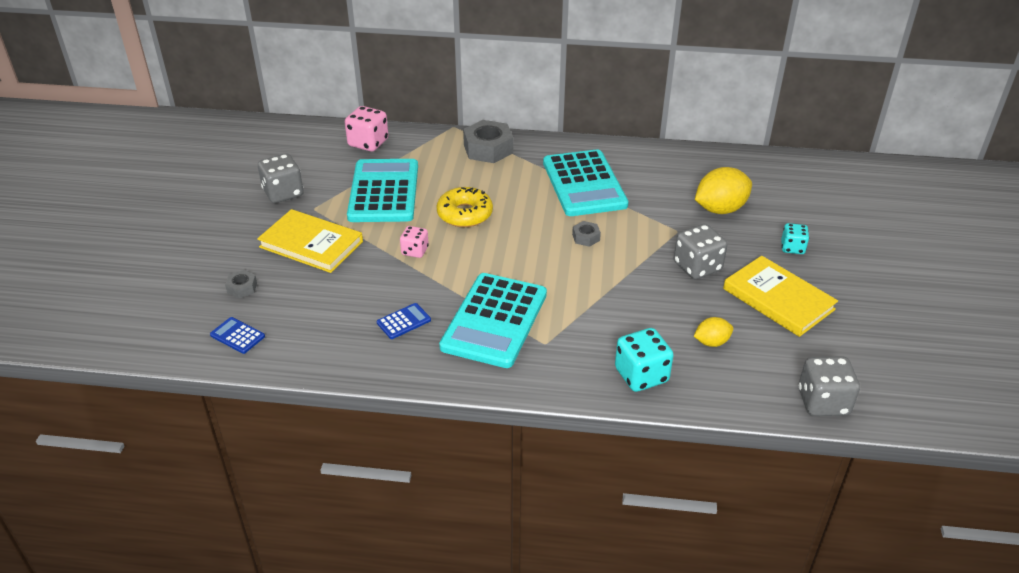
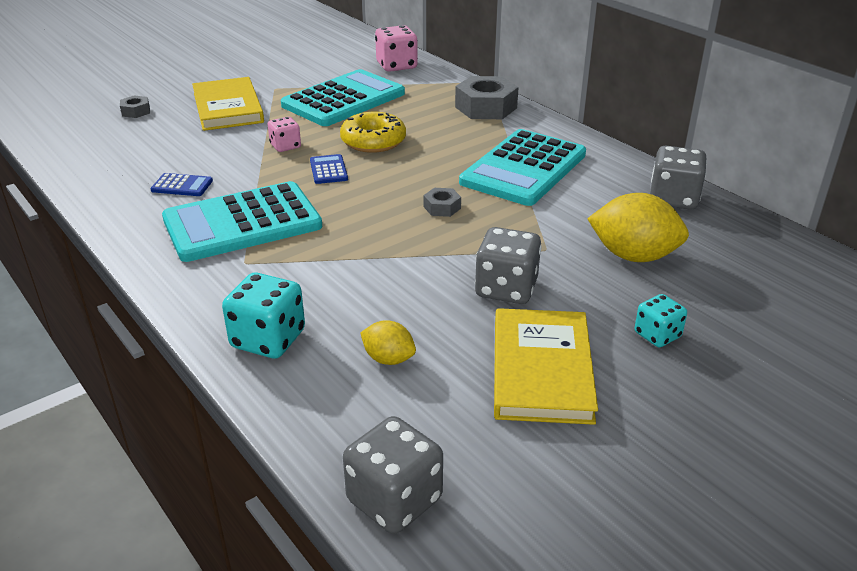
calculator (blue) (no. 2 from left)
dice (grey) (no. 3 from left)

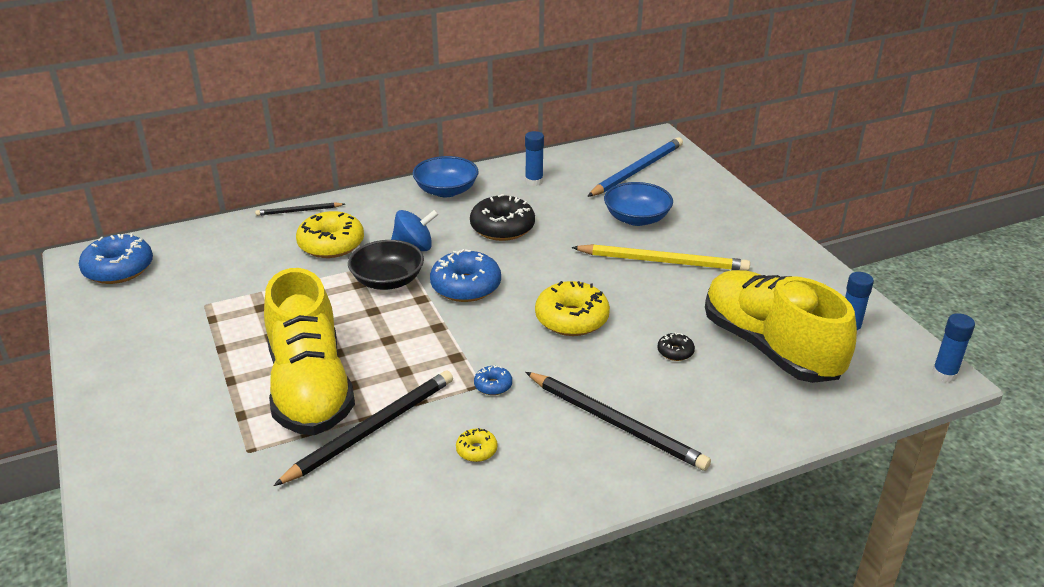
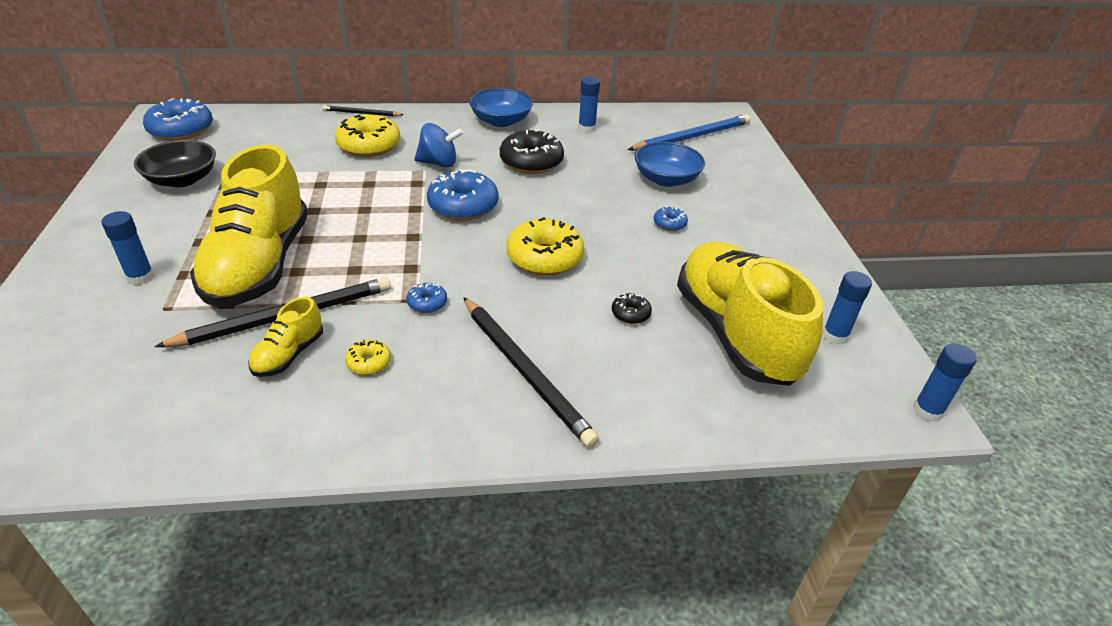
glue stick (blue) (no. 1 from left)
bowl (black)
shoe (yellow) (no. 2 from left)
donut (blue) (no. 4 from left)

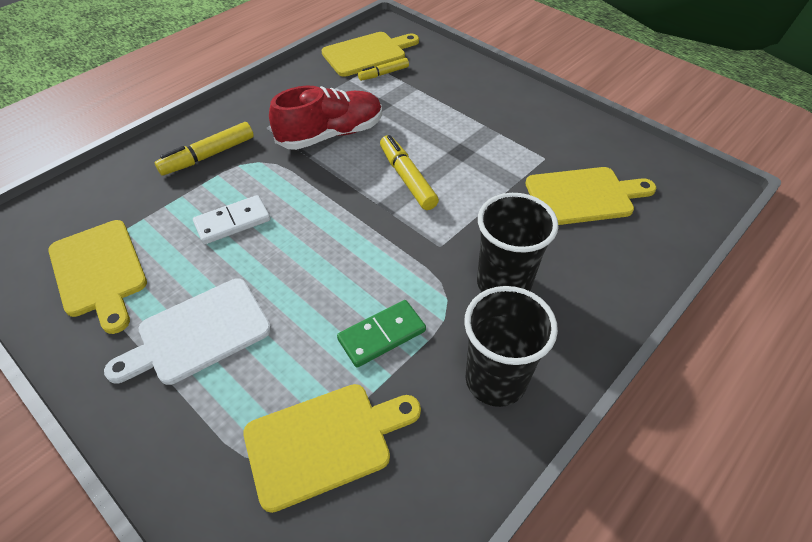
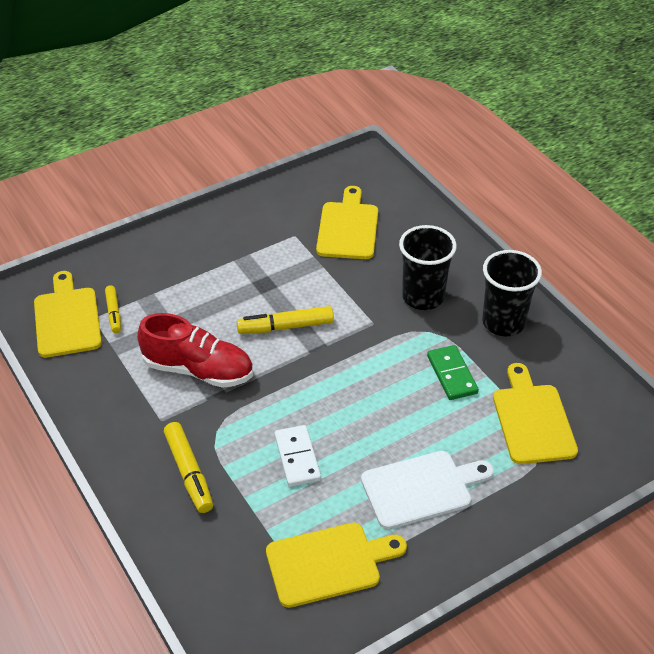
shoe (red)
cutting board (white)

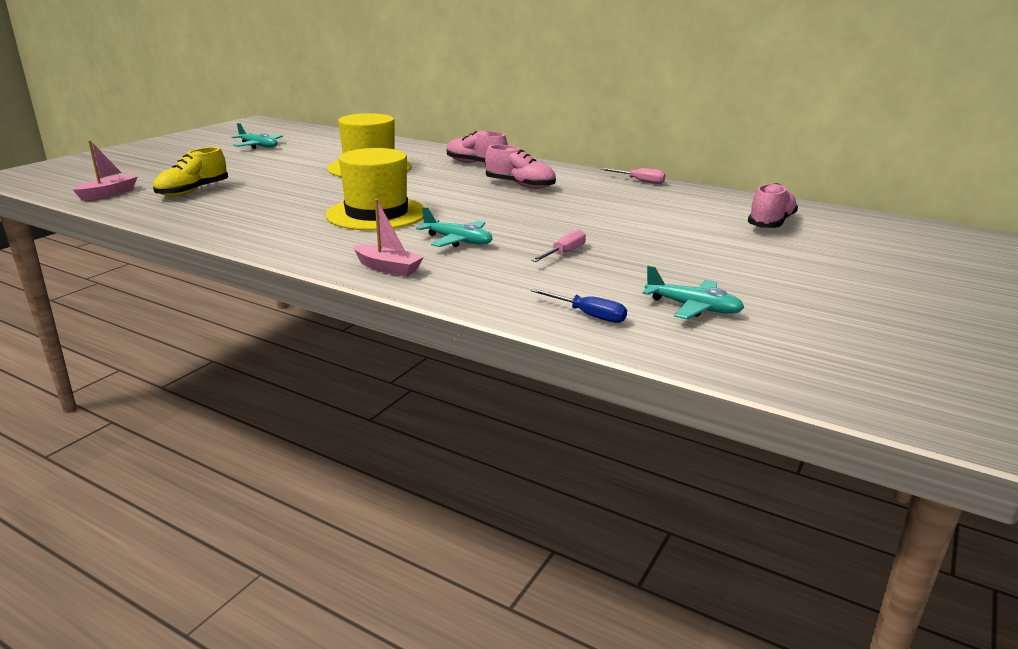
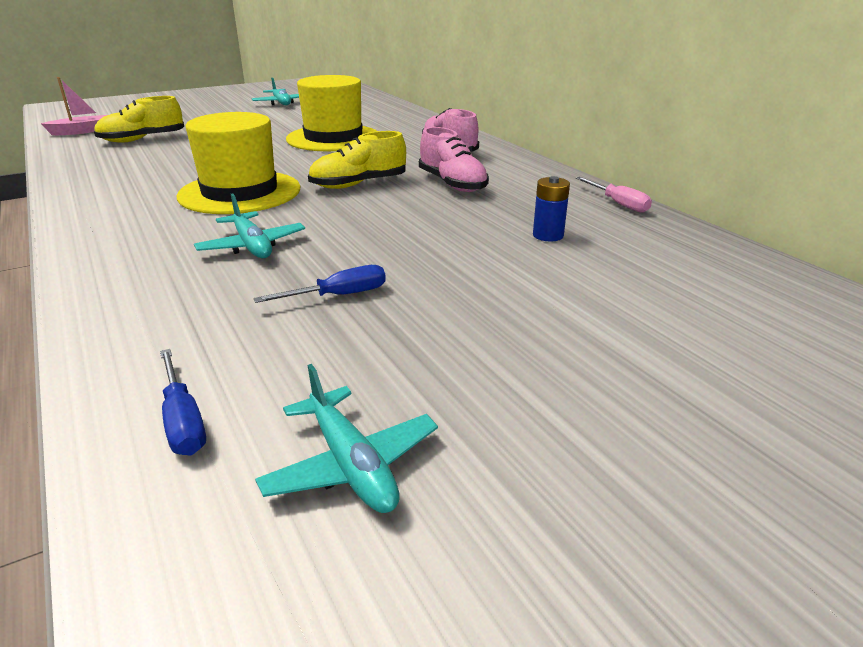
screwdriver (blue) (no. 2 from left)
shoe (yellow) (no. 2 from left)
battery (blue)
boat (pink) (no. 2 from left in the first image)
shoe (pink) (no. 3 from left in the first image)

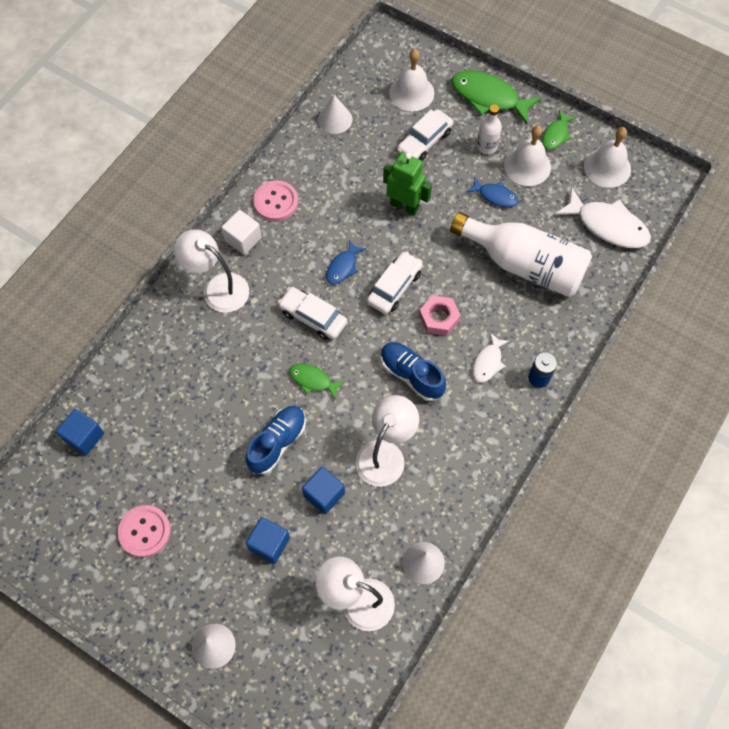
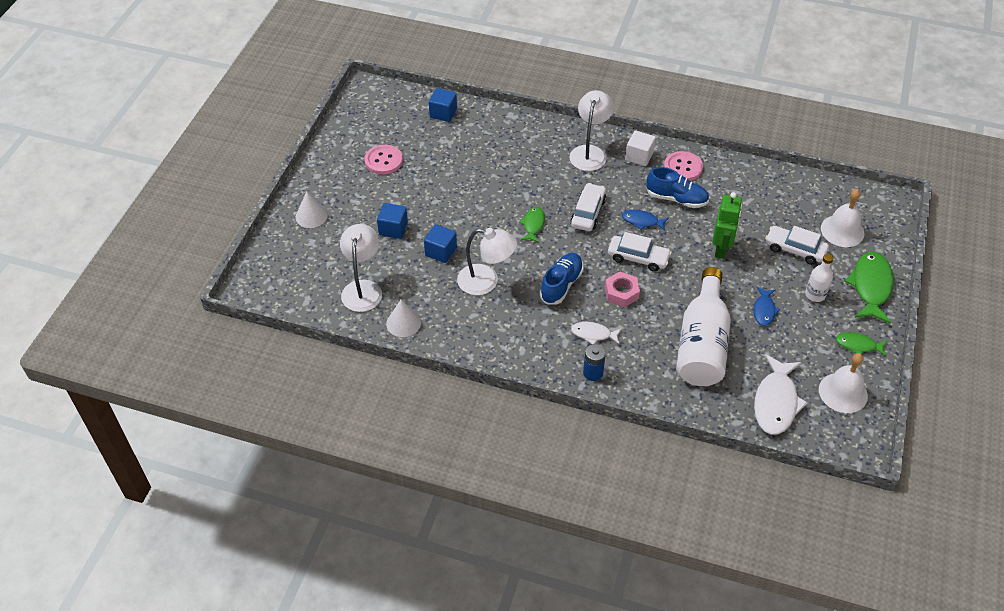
shoe (blue) (no. 2 from left)
cone (white) (no. 2 from left in the first image)
bell (white) (no. 2 from left in the first image)

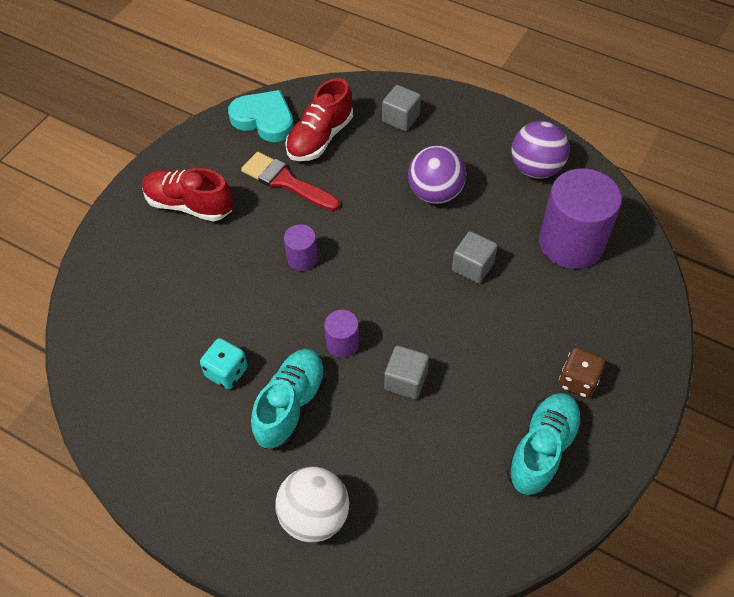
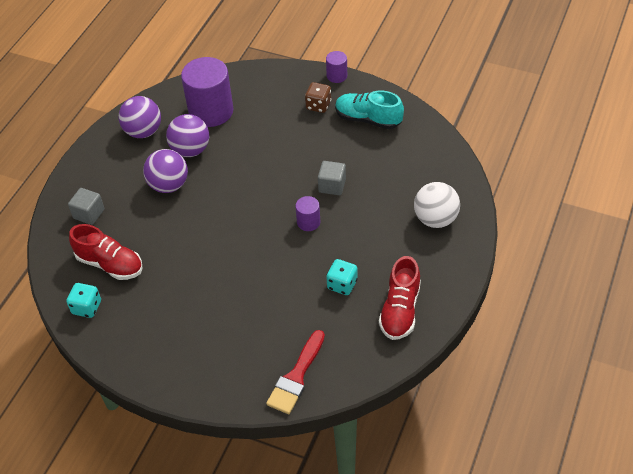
dice (turquoise) (no. 1 from left)
ball (purple) (no. 3 from left)
brush (red)
cylinder (purple) (no. 3 from left)
shoe (red) (no. 2 from left)
shoe (turquoise) (no. 1 from left in the first image)
cube (grey) (no. 3 from left in the first image)

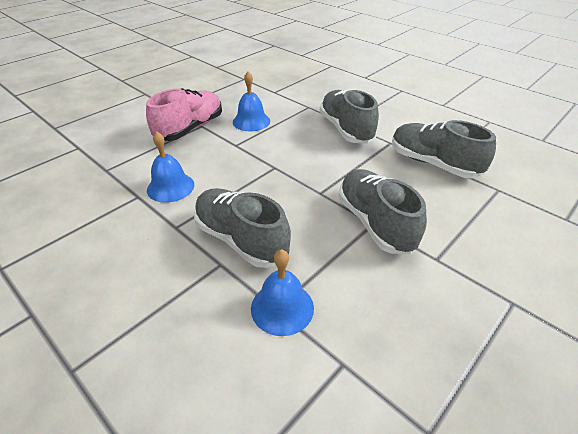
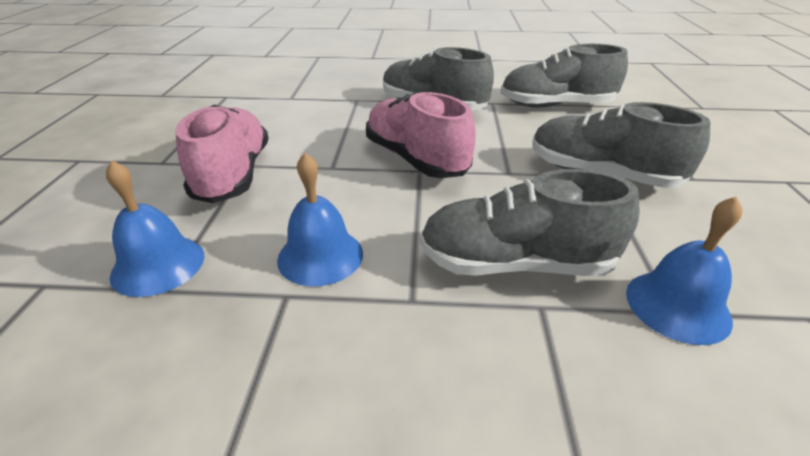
bell (blue) (no. 1 from left)
shoe (pink) (no. 2 from left)

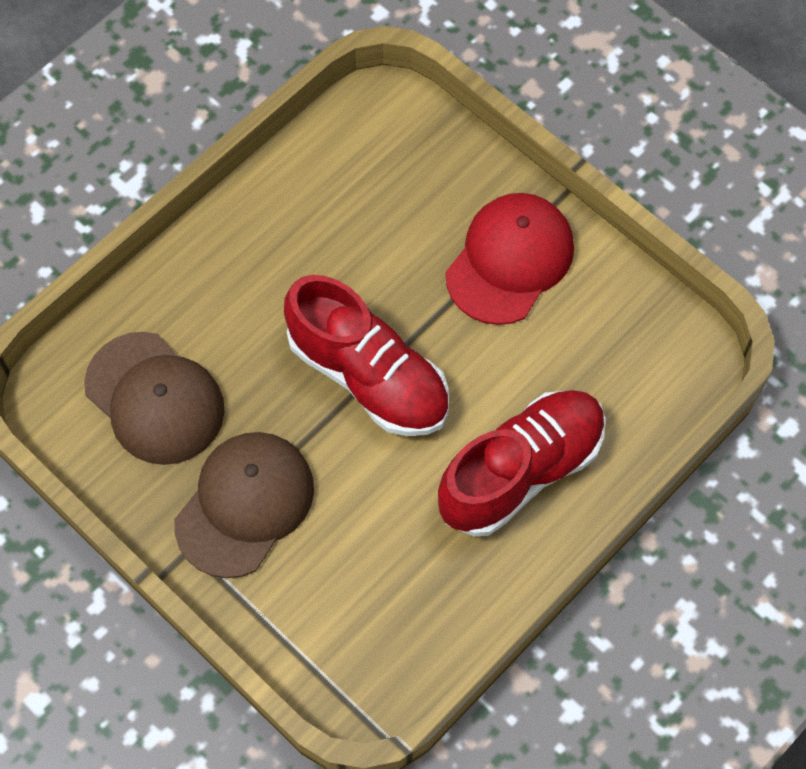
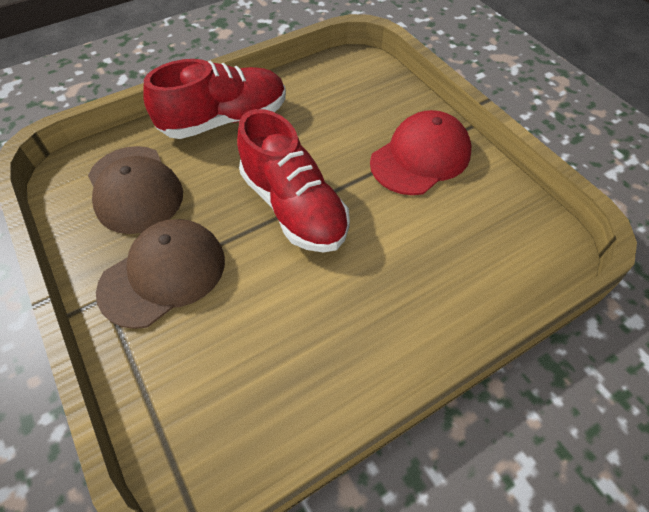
shoe (red) (no. 1 from left)

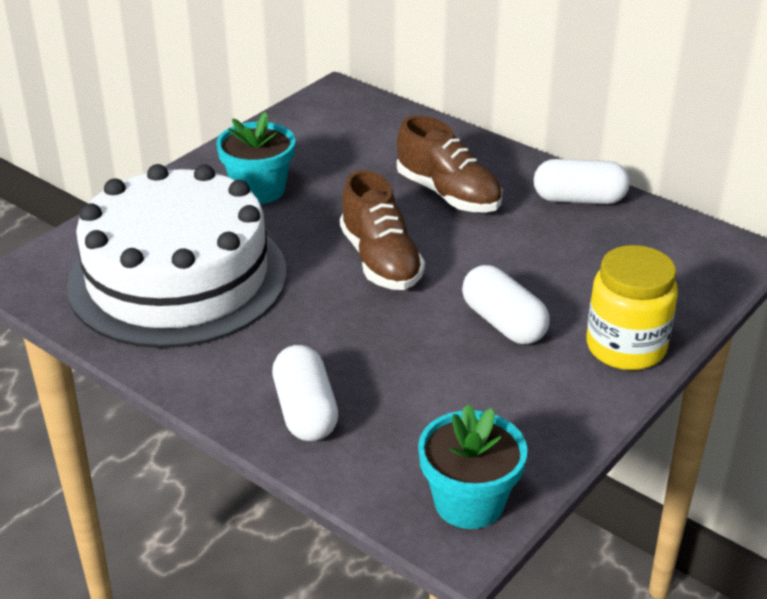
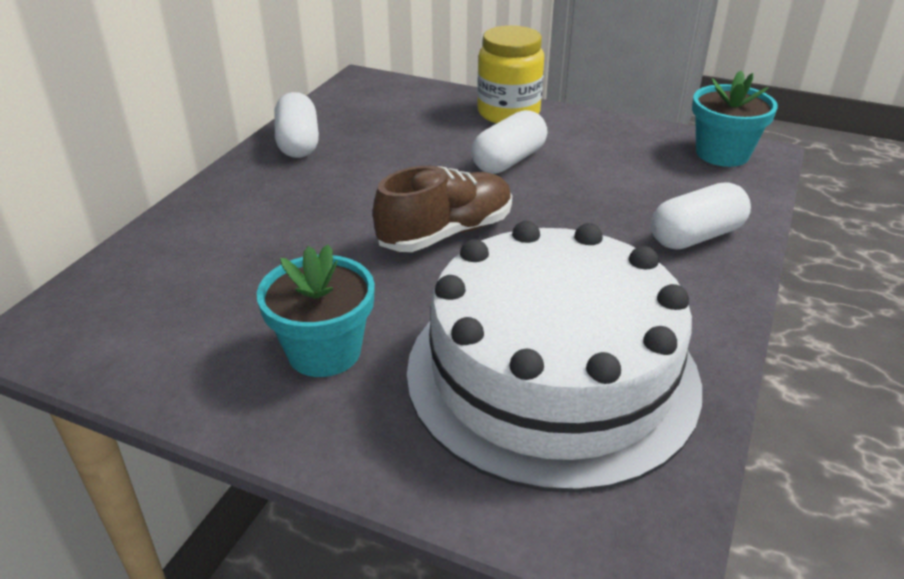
shoe (brown) (no. 2 from left in the first image)

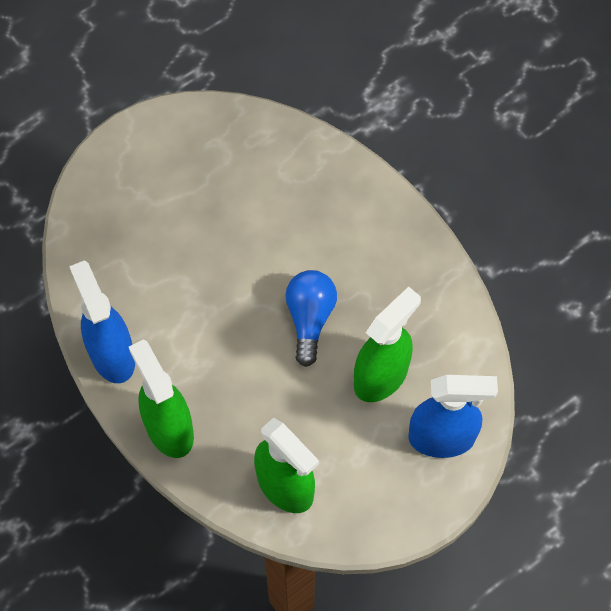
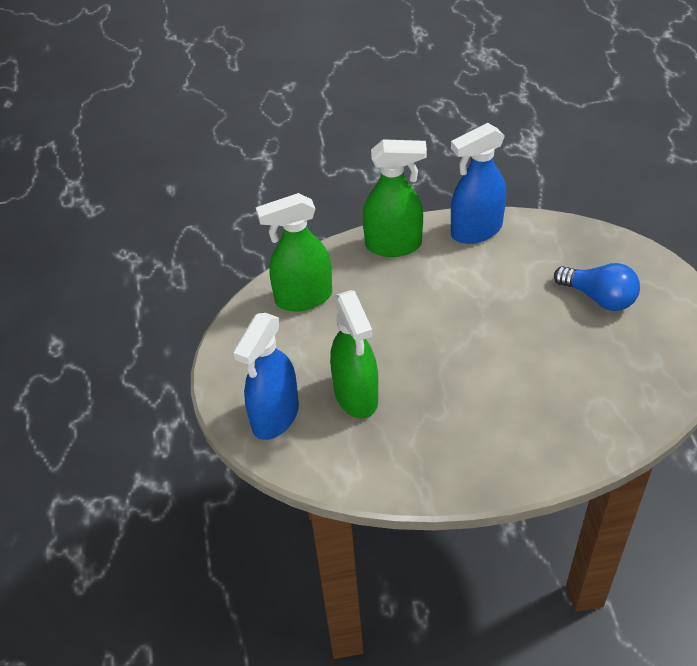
spray bottle (blue) (no. 2 from left)
light bulb (blue)

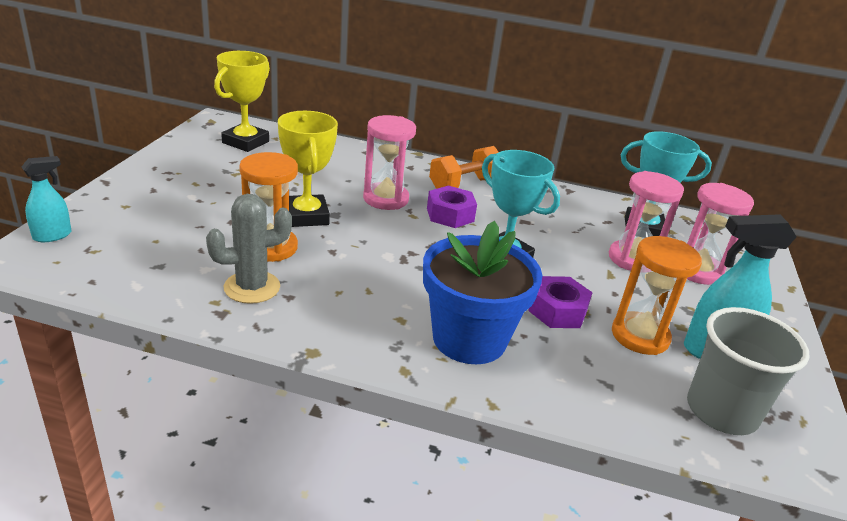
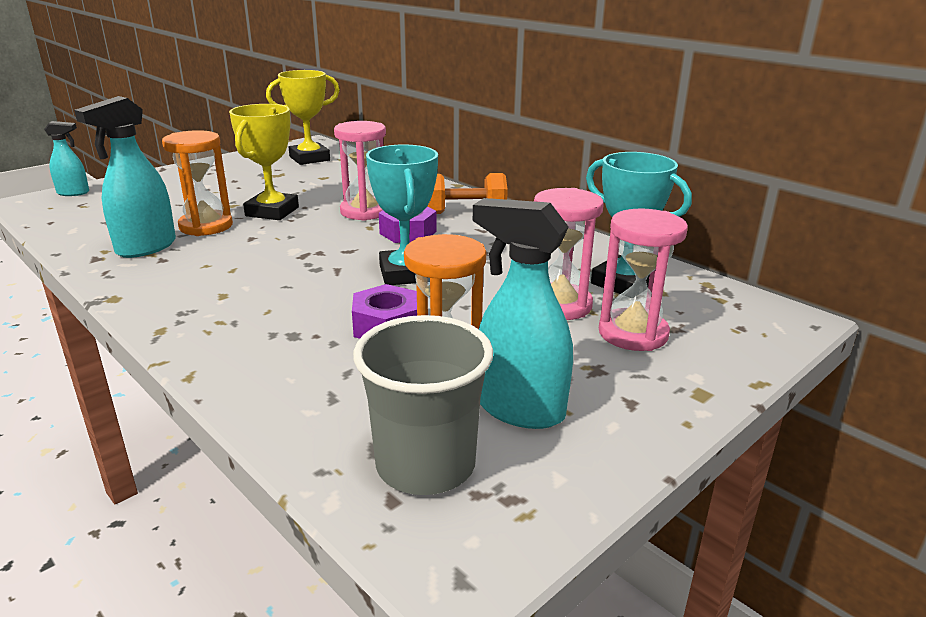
spray bottle (turquoise) (no. 2 from left)
flower pot (blue)

